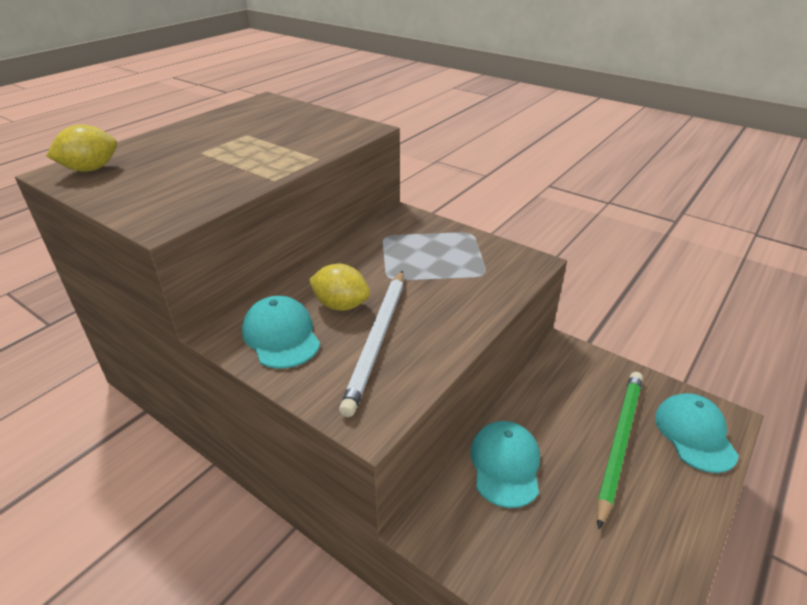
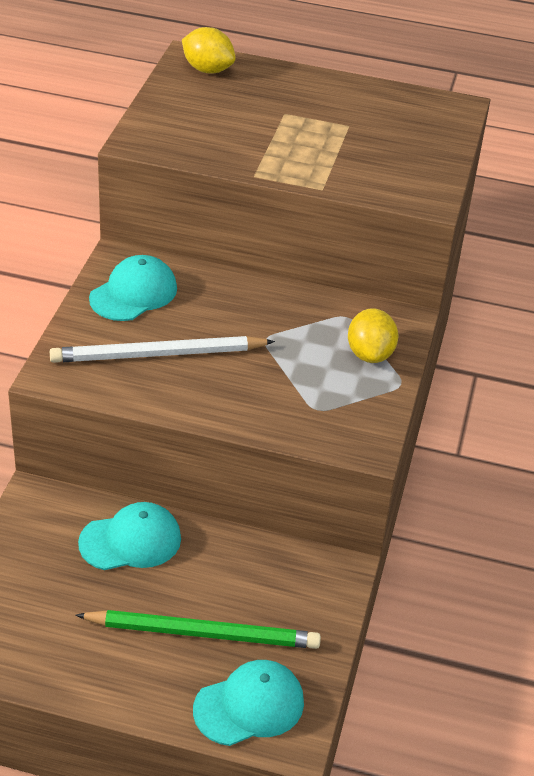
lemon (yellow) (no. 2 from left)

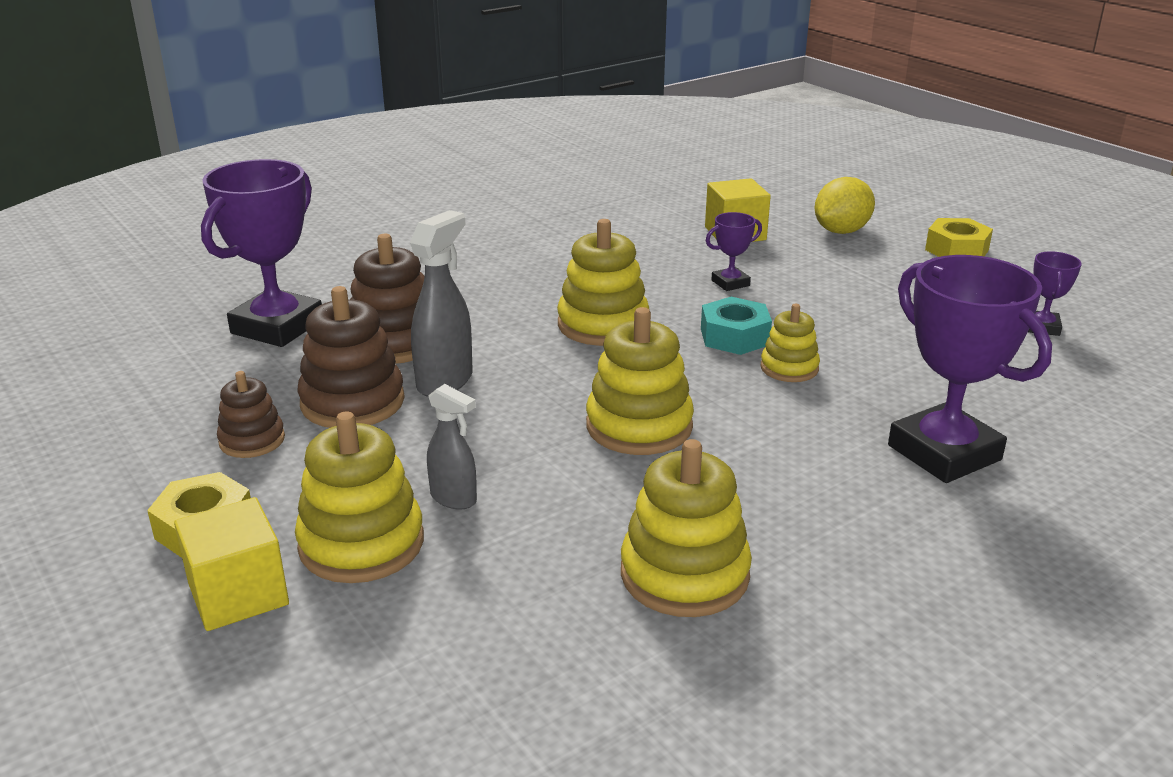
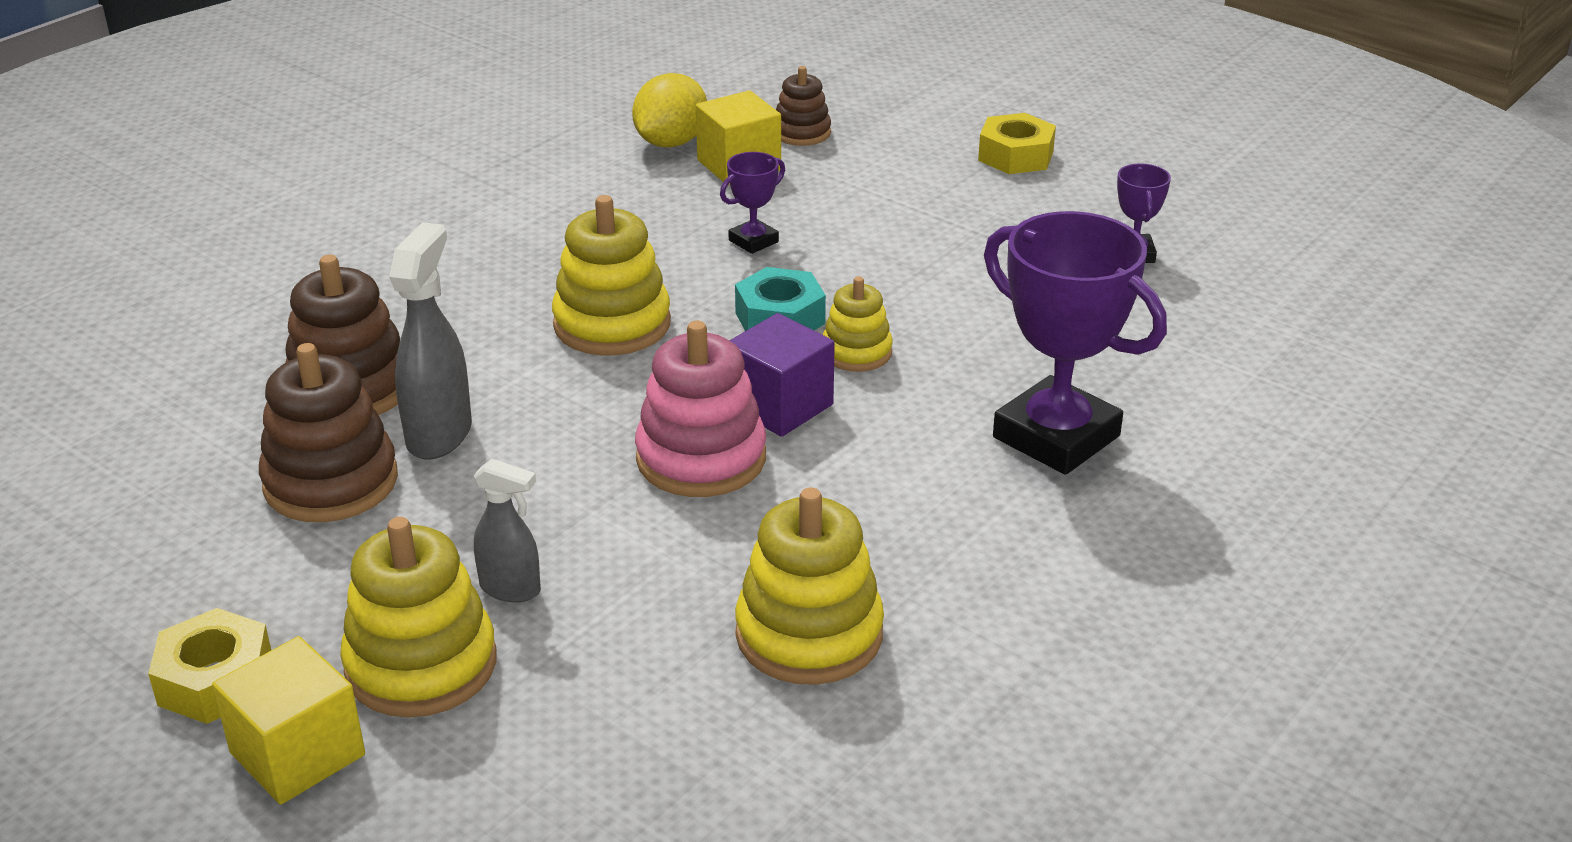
lemon (yellow)
stacking toy (pink)
cube (purple)
stacking toy (brown) (no. 3 from left)
trophy (purple) (no. 1 from left in the first image)

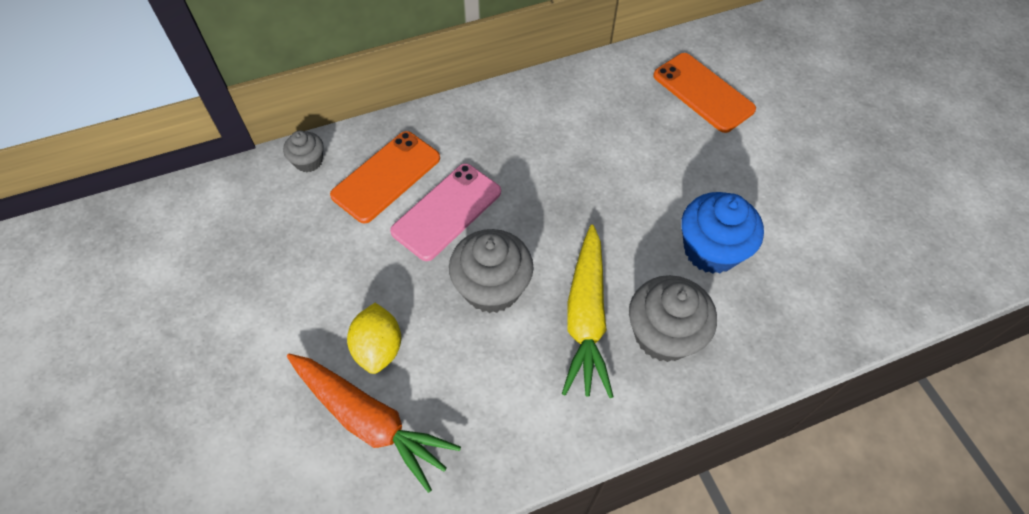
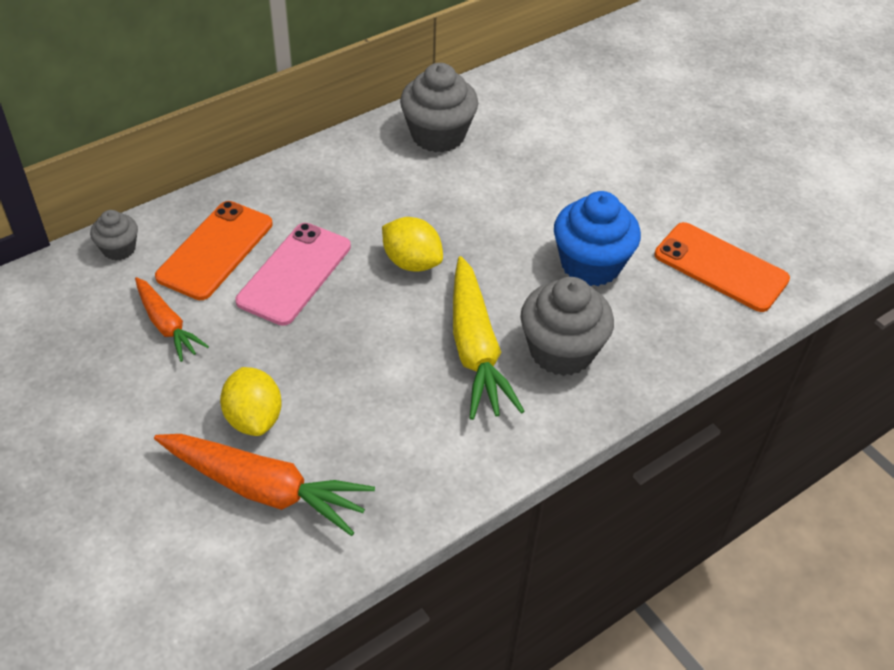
carrot (orange) (no. 1 from left)
lemon (yellow) (no. 2 from left)
cupcake (grey) (no. 2 from left)
phone (orange) (no. 2 from left)

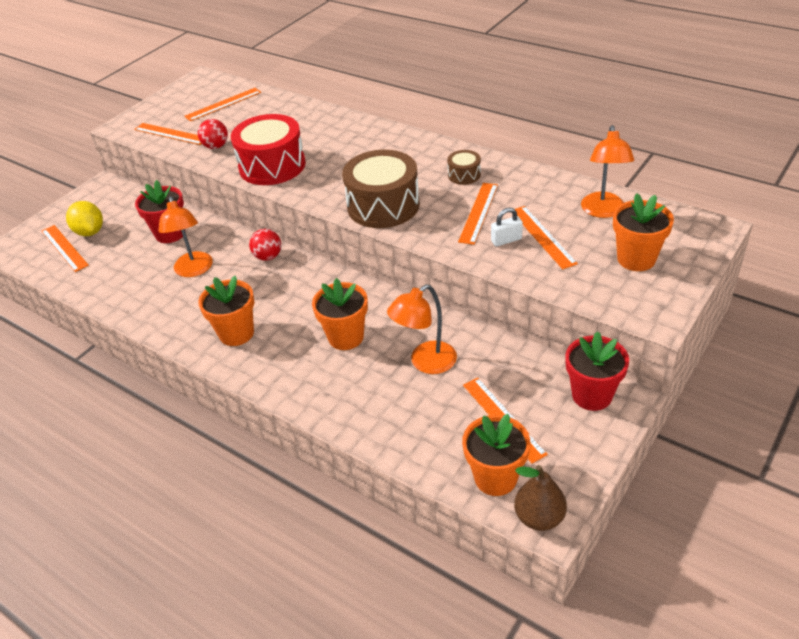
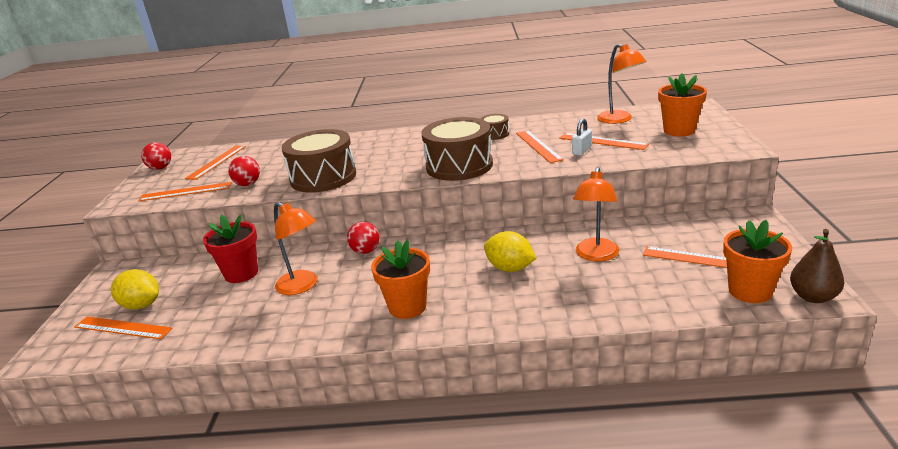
ball (red) (no. 1 from left)
drum (brown) (no. 1 from left)
lemon (yellow) (no. 2 from left)
flower pot (red) (no. 2 from left in the first image)

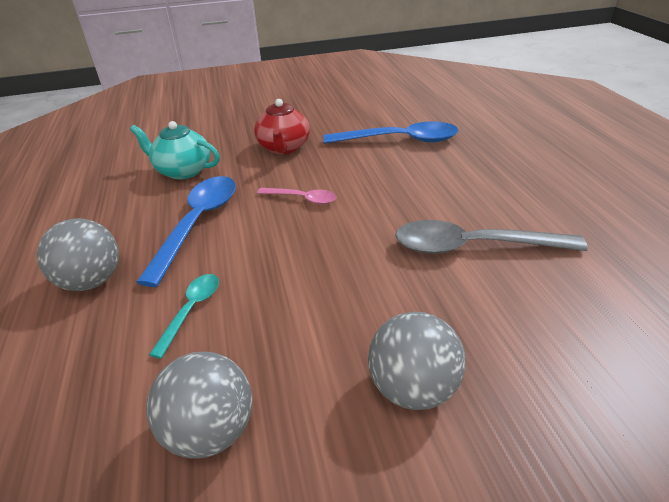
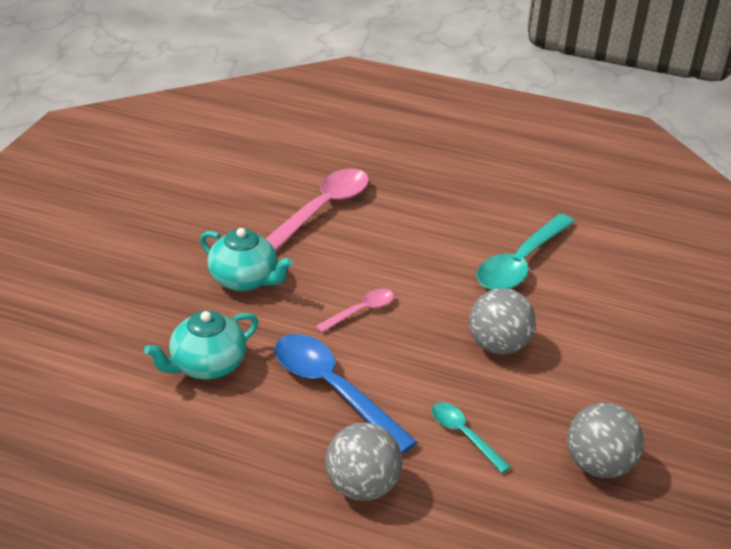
teapot (turquoise) (no. 2 from left)
spoon (pink) (no. 1 from left)
ball (grey) (no. 2 from left)
spoon (turquoise) (no. 2 from left)

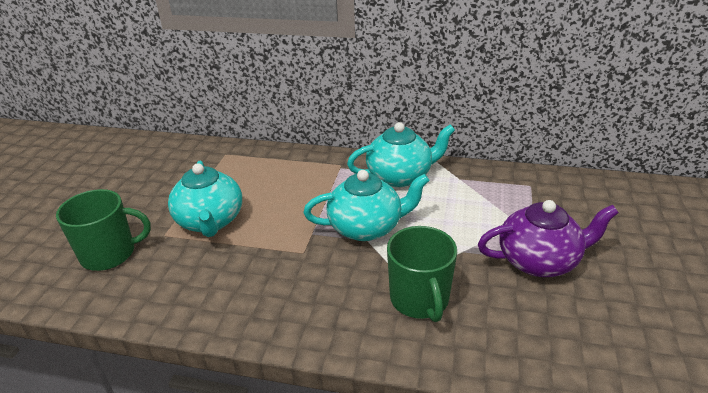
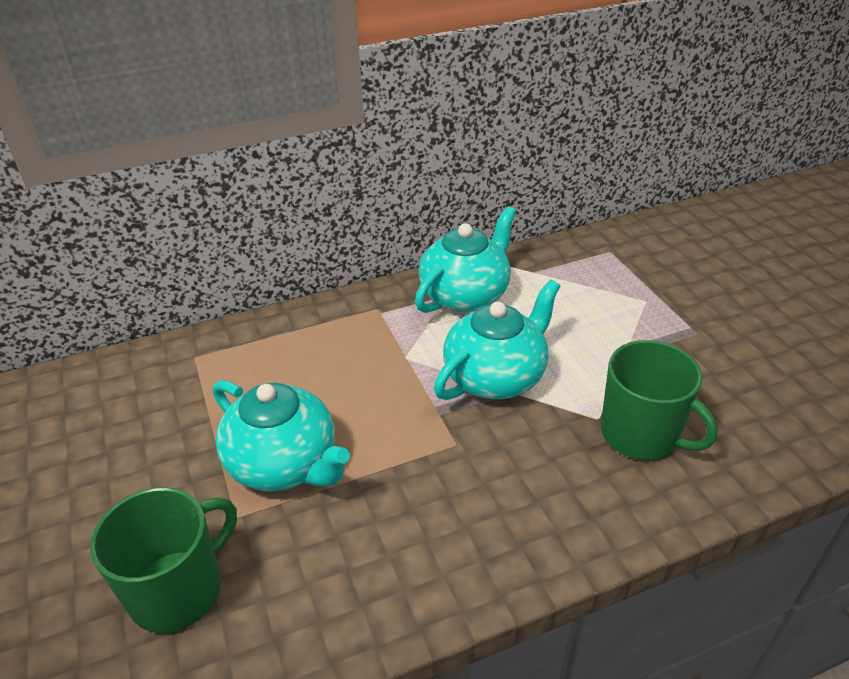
teapot (purple)

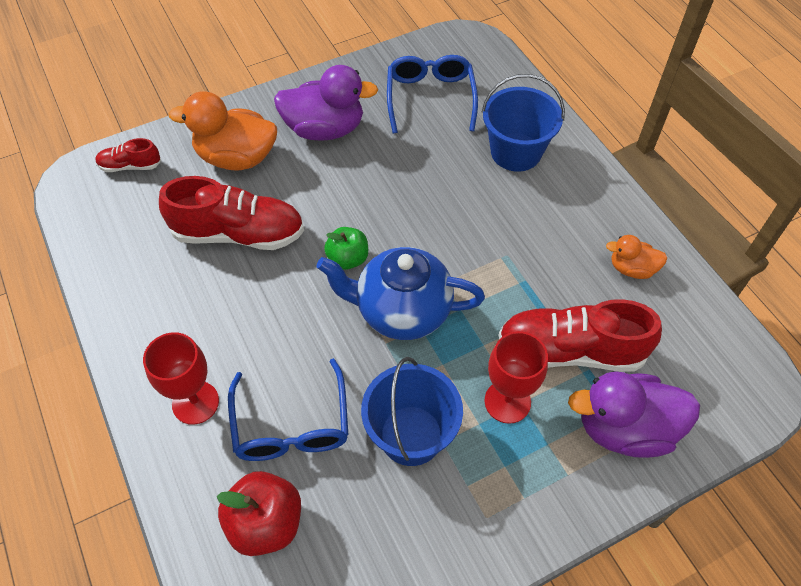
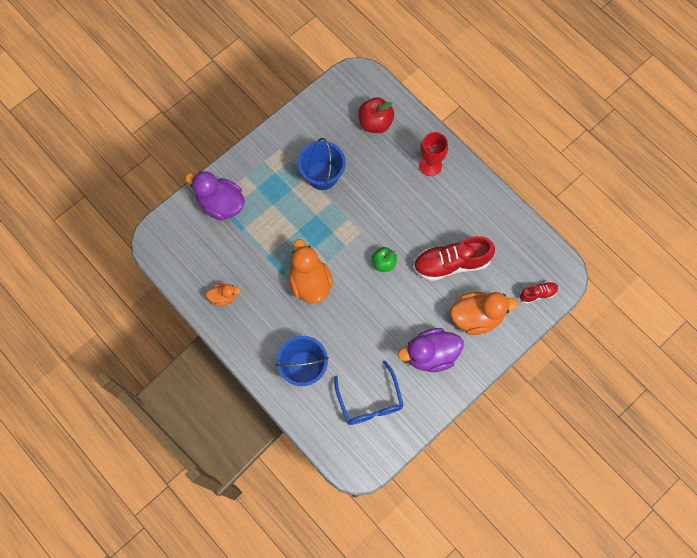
duck (purple) (no. 1 from left)
duck (orange) (no. 2 from left)
glasses (blue) (no. 1 from left in the first image)
teapot (blue)
goblet (red) (no. 2 from left in the first image)
shoe (red) (no. 3 from left in the first image)

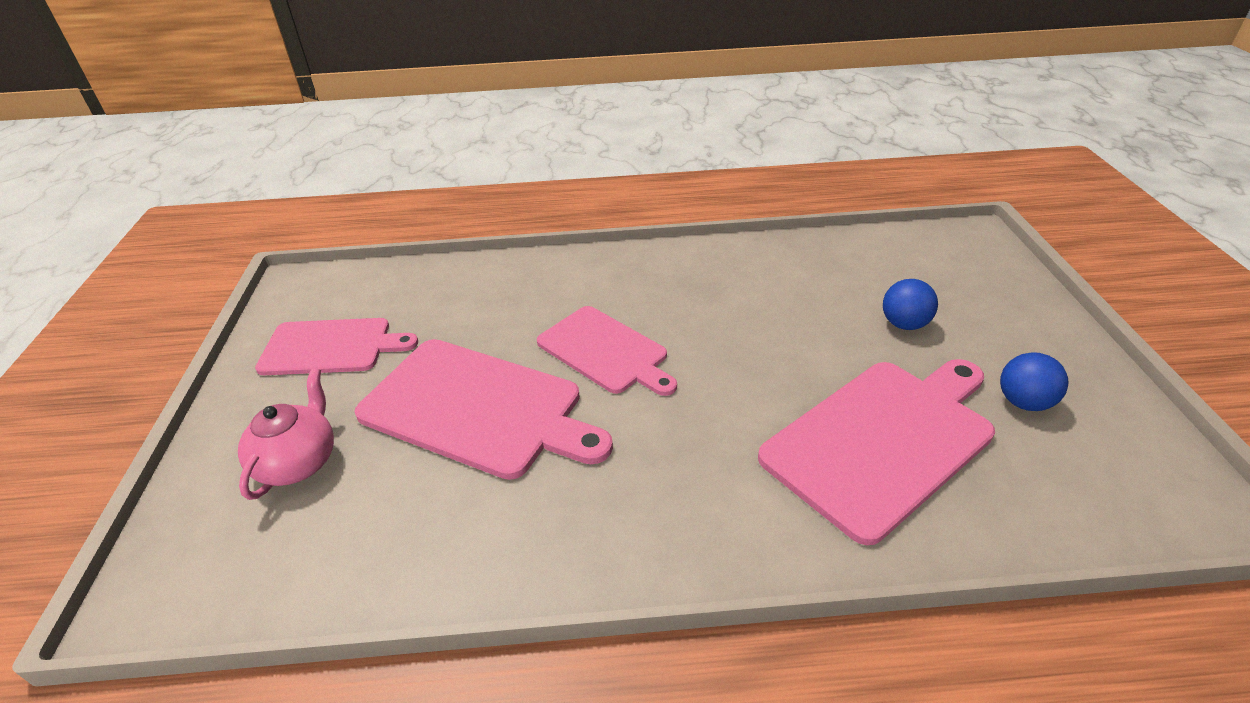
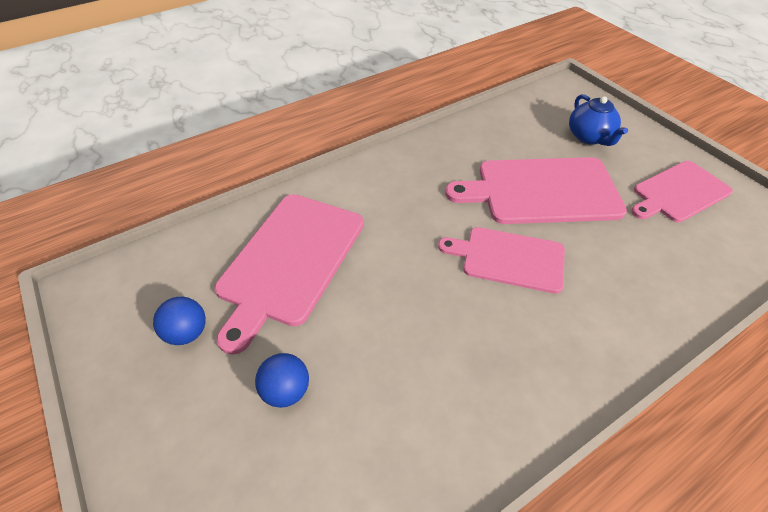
teapot (blue)

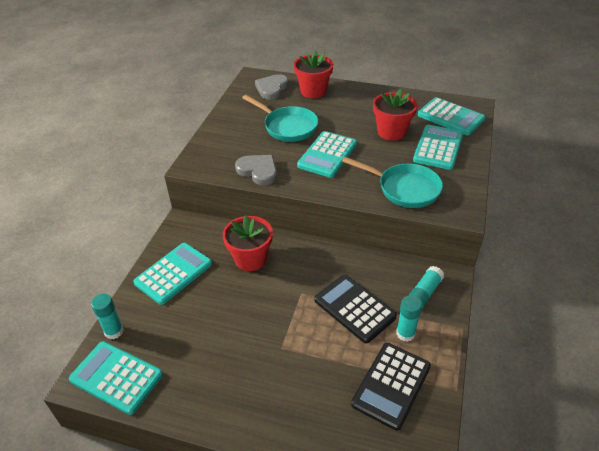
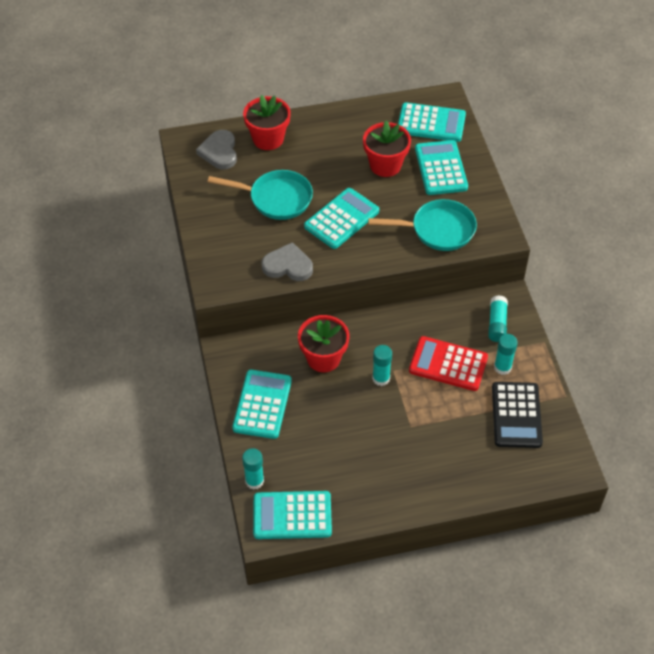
calculator (turquoise) (no. 3 from left)
glue stick (turquoise) (no. 2 from left)
calculator (red)

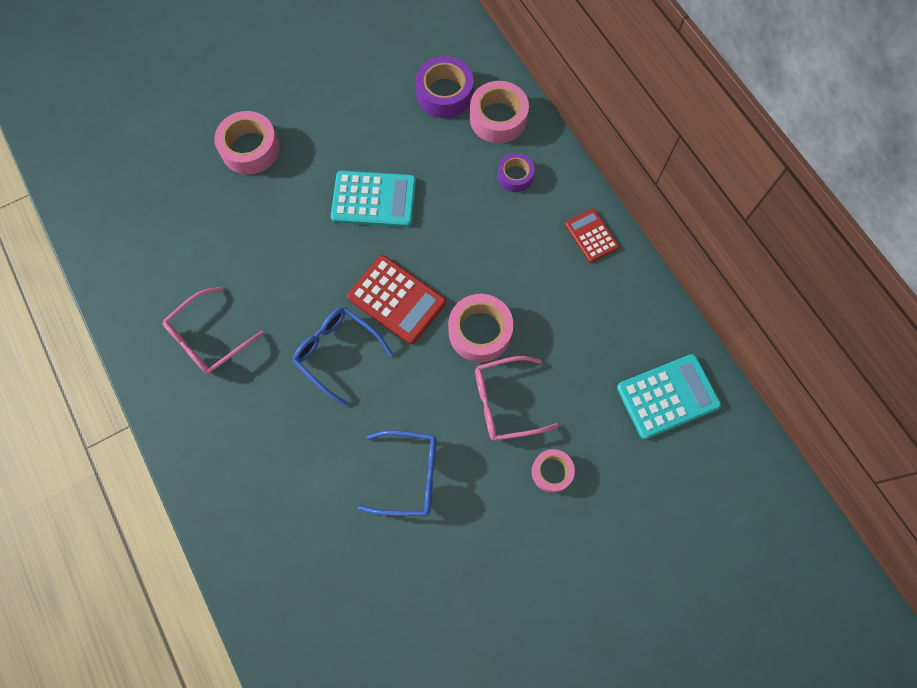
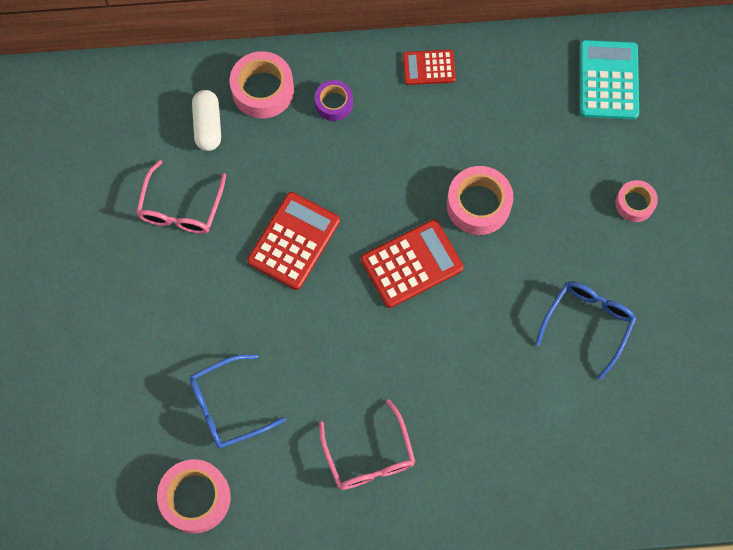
glasses (pink) (no. 1 from left)
tape (pink) (no. 1 from left)
glasses (blue) (no. 1 from left)
capsule (white)
calculator (red) (no. 1 from left)

